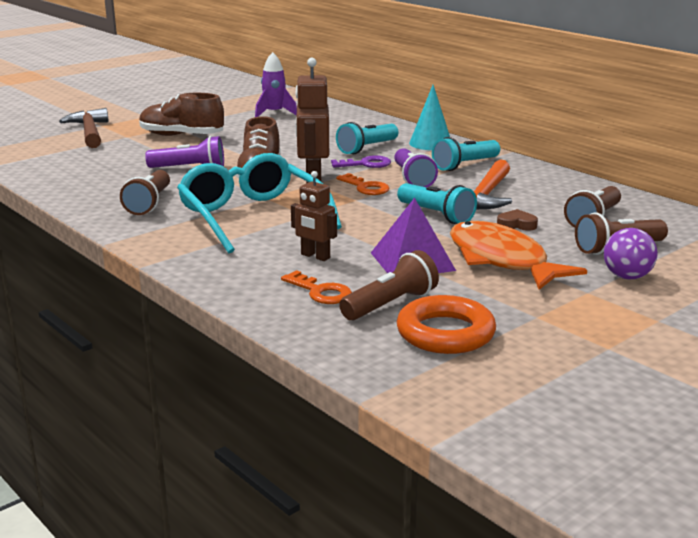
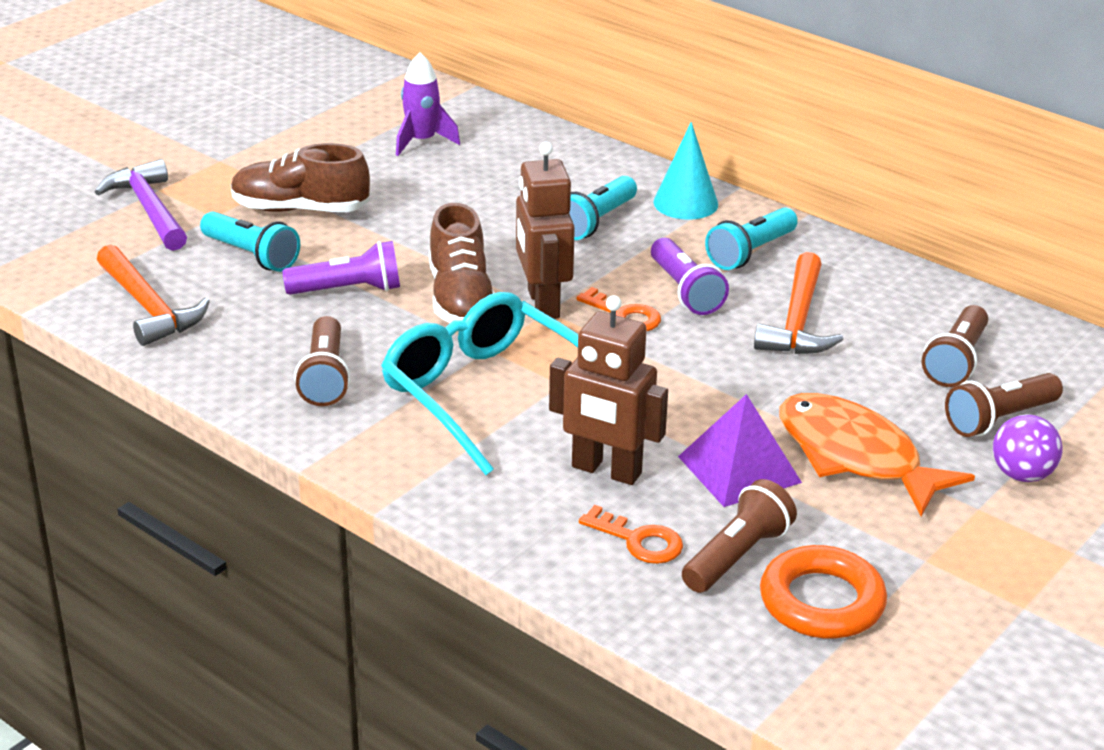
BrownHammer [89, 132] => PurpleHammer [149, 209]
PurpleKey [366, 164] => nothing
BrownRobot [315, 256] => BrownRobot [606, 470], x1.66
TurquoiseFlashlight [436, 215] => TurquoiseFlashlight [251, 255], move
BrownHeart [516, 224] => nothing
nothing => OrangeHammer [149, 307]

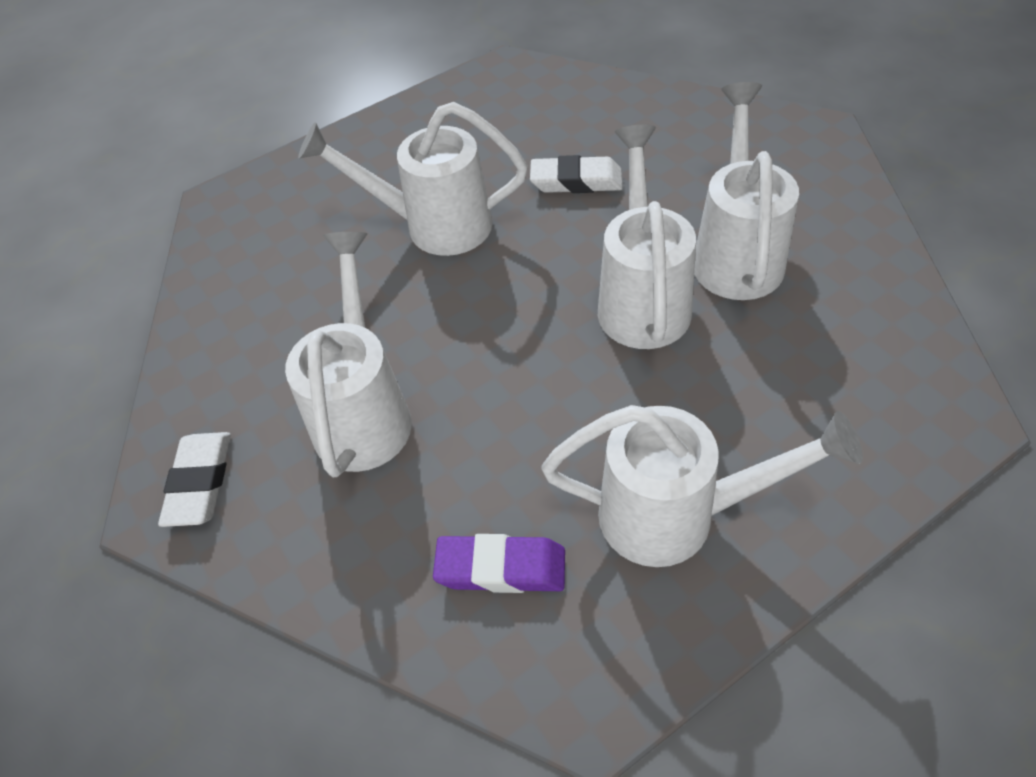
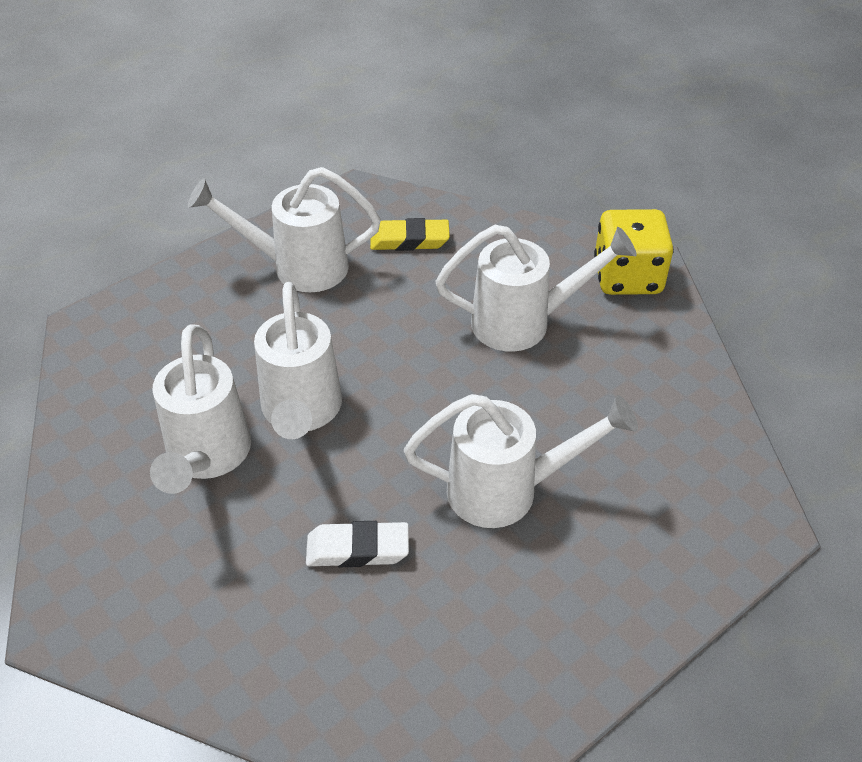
WhiteWateringCan [364, 410] => WhiteWateringCan [524, 322], 90 degrees counterclockwise
WhiteEraser [200, 482] => YellowDice [627, 277]
PurpleEraser [501, 568] => YellowEraser [409, 240]

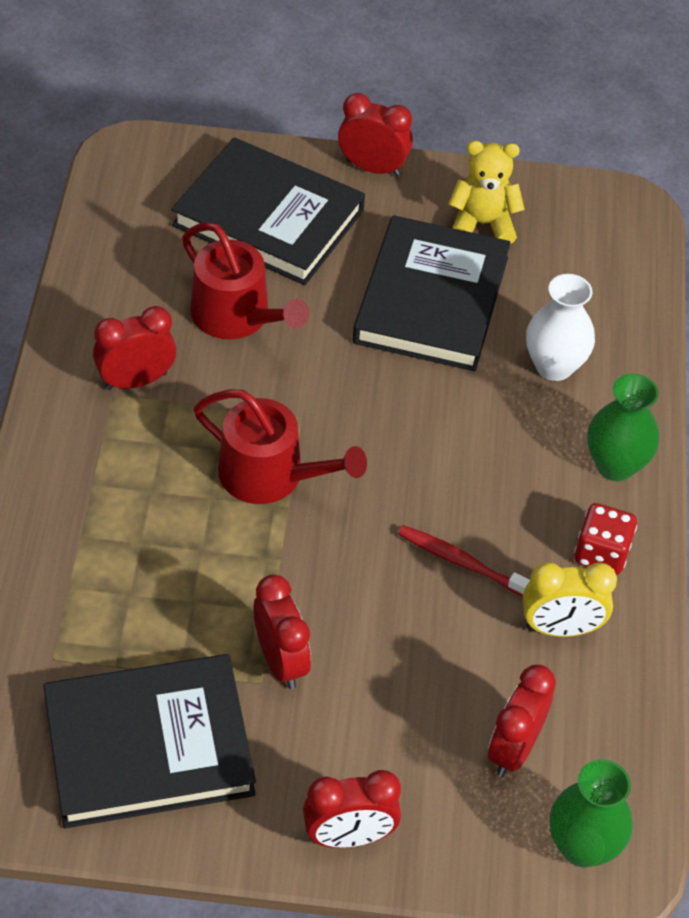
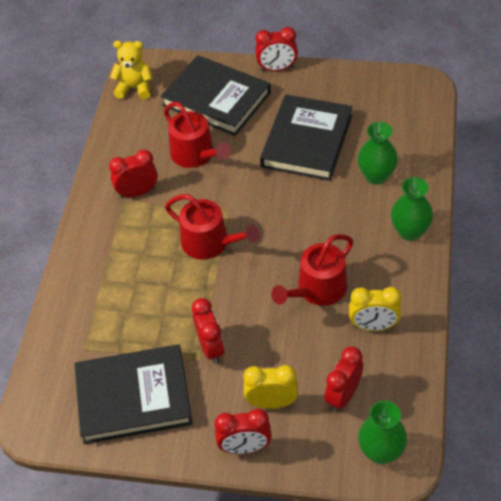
RedClock [373, 168] => RedClock [277, 69], 150 degrees clockwise
YellowTeddyBear [482, 224] => YellowTeddyBear [135, 88], move
WhiteVase [554, 366] => GreenVase [376, 176]
RedDice [601, 553] => nothing
RedToothbrush [462, 563] => RedWateringCan [318, 289]
nothing => YellowClock [271, 403]

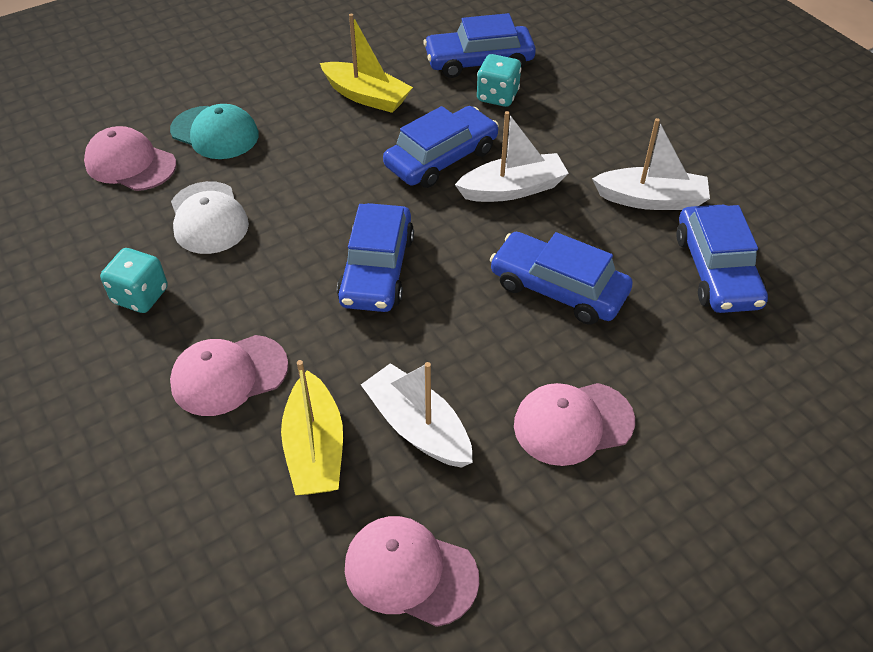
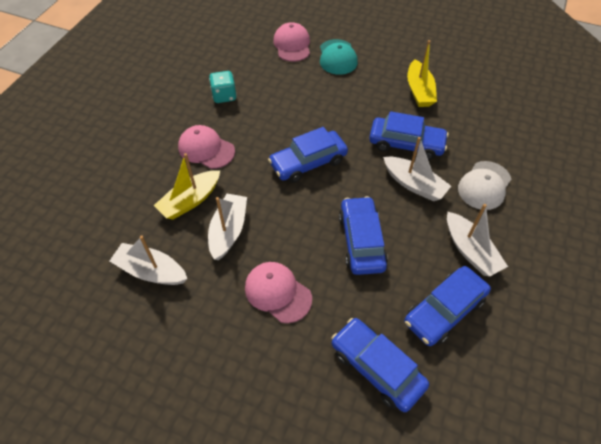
BlueCar [479, 61] => BlueCar [377, 367], move
TurquoiseDice [497, 96] => nothing
WhiteCap [208, 218] => WhiteCap [484, 185], move
PinkCap [410, 572] => WhiteBoat [151, 271]

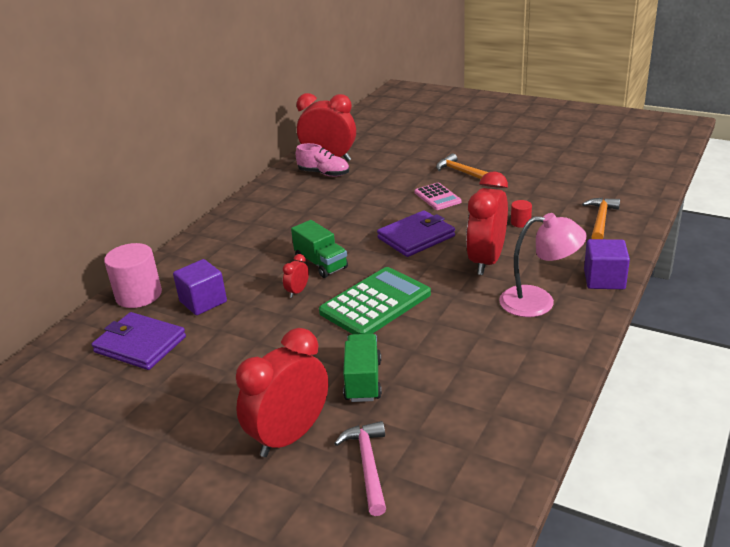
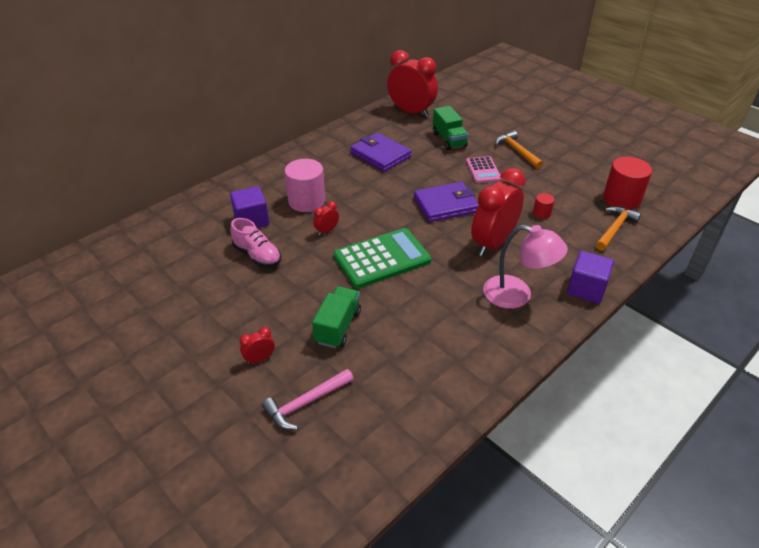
PinkShoe [324, 173] => PinkShoe [257, 255], move
GreenTruck [321, 263] => GreenTruck [449, 140], move
PinkCylinder [138, 295] => PinkCylinder [306, 201], move
PurpleWallet [140, 344] => PurpleWallet [380, 155], move
RedClock [289, 436] => RedClock [259, 359], x0.42
PinkHammer [368, 465] => PinkHammer [305, 403], 135 degrees counterclockwise
nothing => RedCylinder [622, 199]

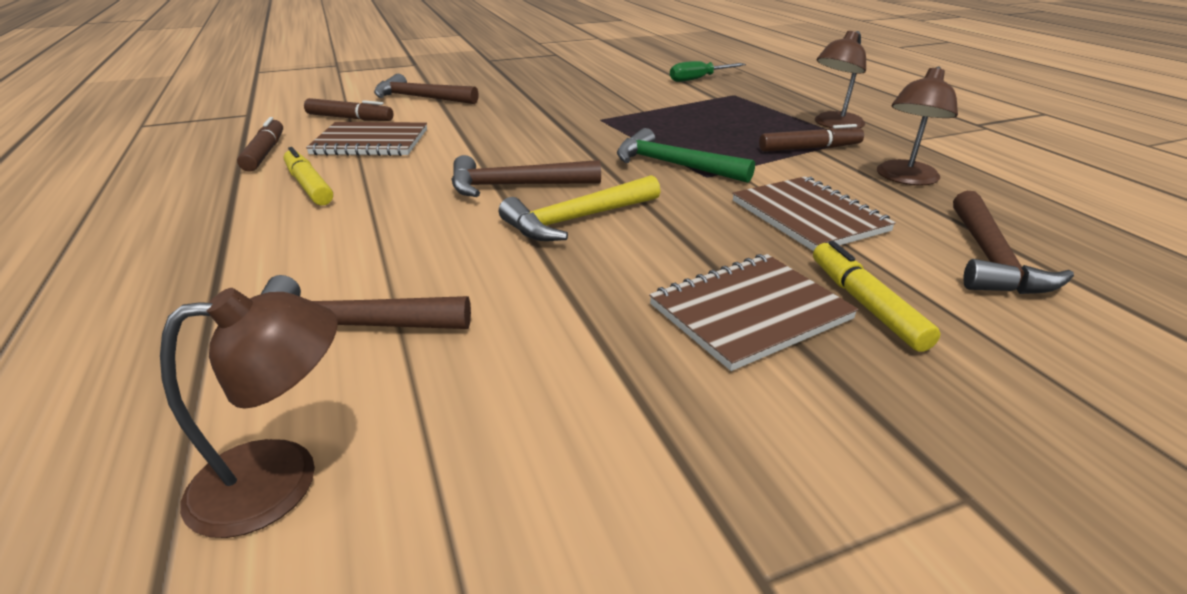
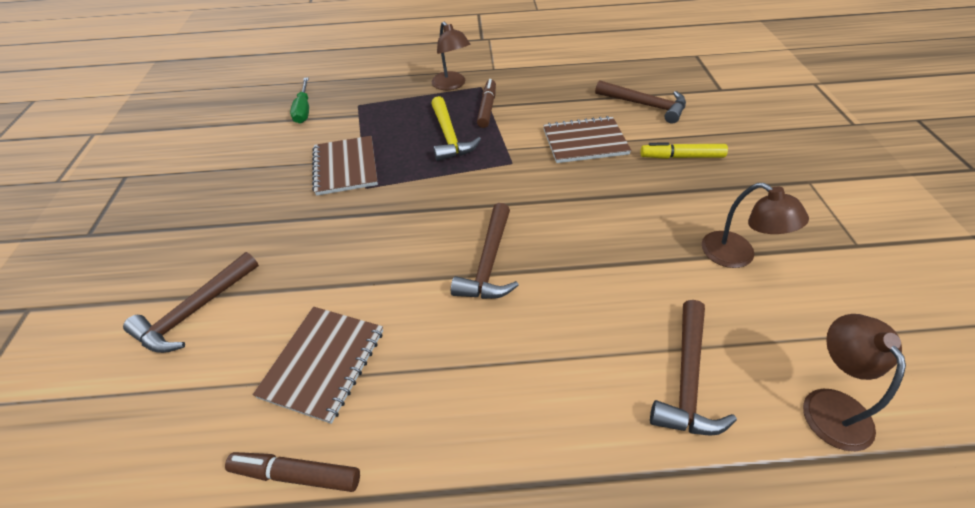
BrownLamp [905, 179] => BrownLamp [737, 256], move
BrownMarker [350, 118] => nothing
GreenHammer [673, 165] => nothing
YellowMarker [309, 186] => nothing
YellowHammer [577, 219] => YellowHammer [449, 137], move
BrownNotebook [749, 312] => BrownNotebook [345, 167], move

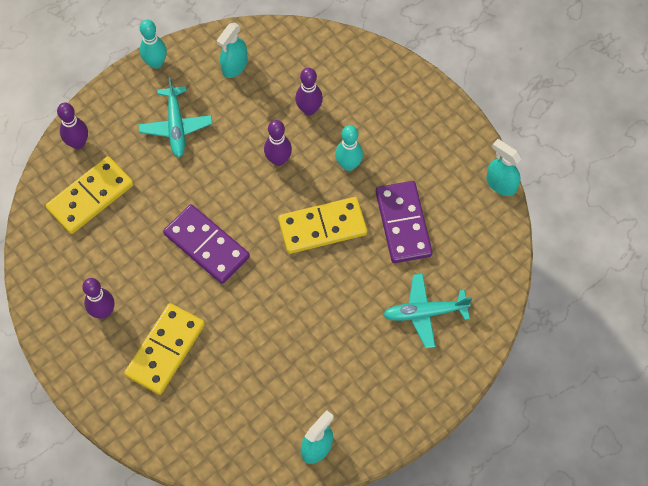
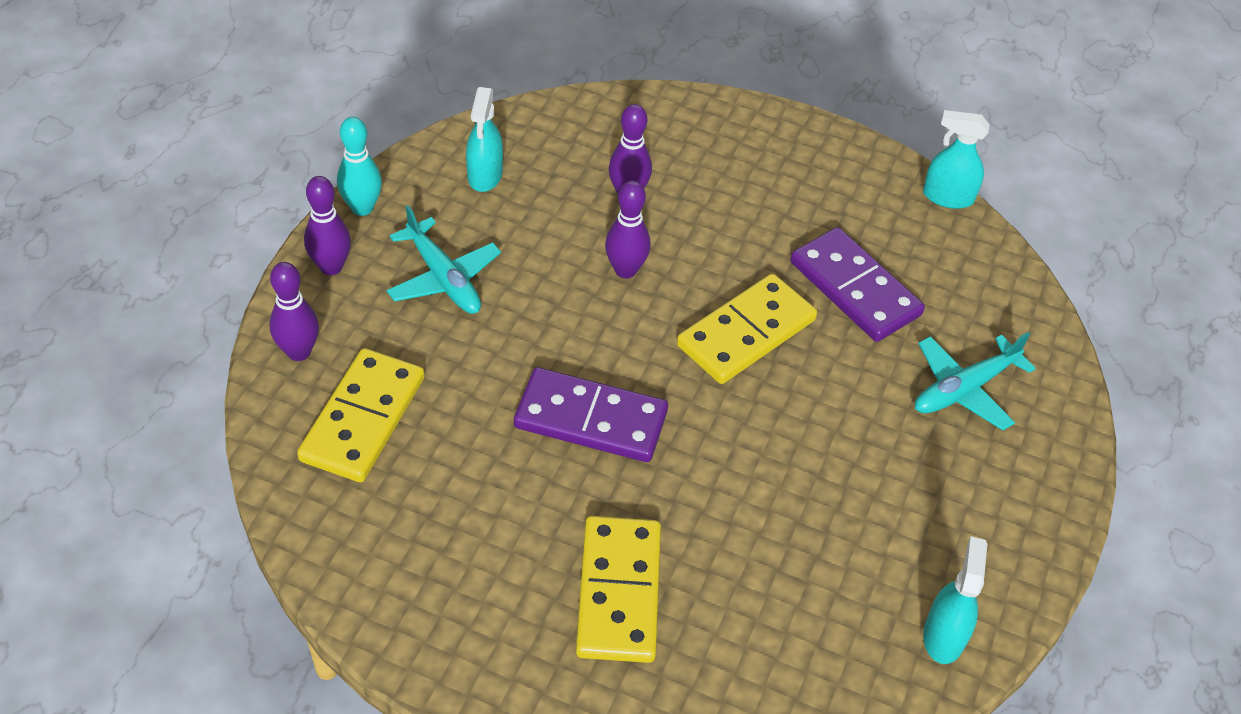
TurquoiseBowlingPin [348, 165] => nothing
PurpleBowlingPin [103, 311] => PurpleBowlingPin [331, 267], move

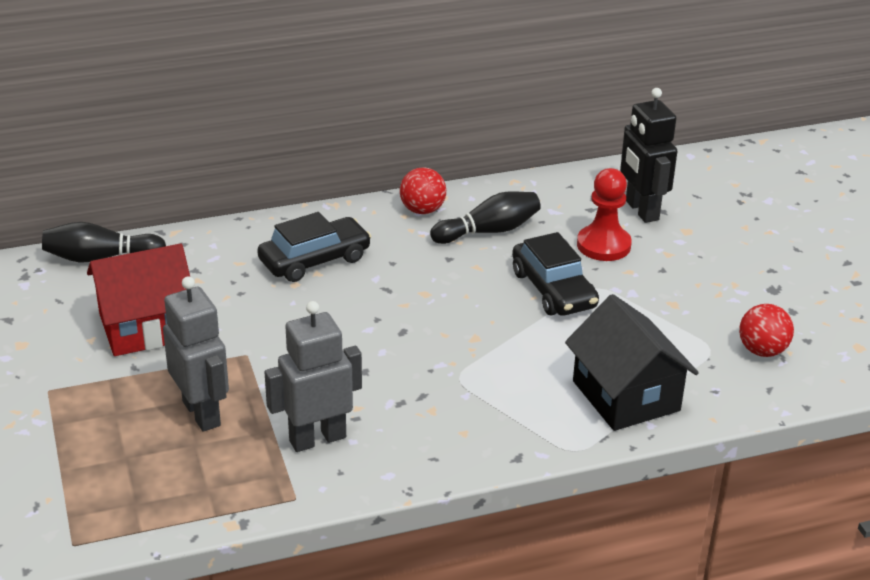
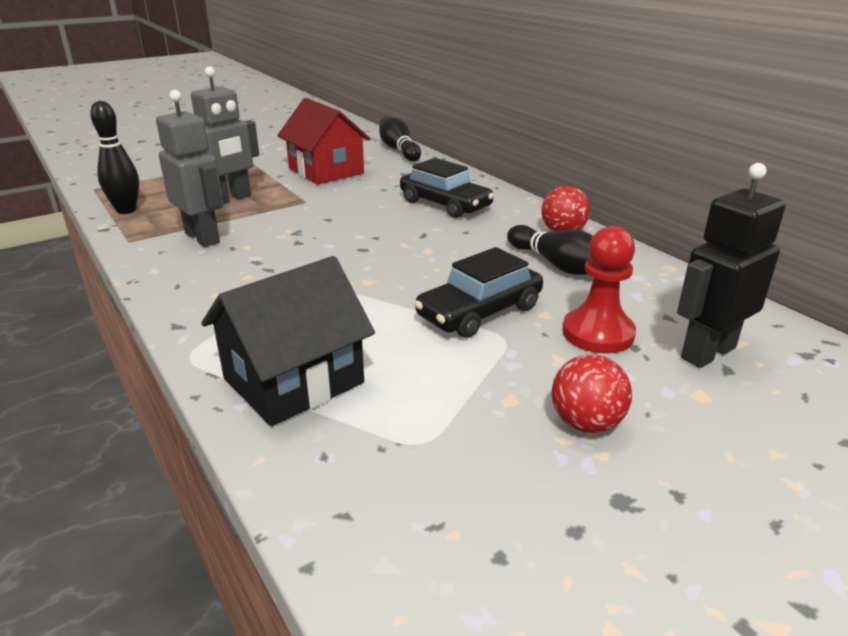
RedBall [762, 351] => RedBall [586, 423], move
nothing => BlackBowlingPin [126, 210]

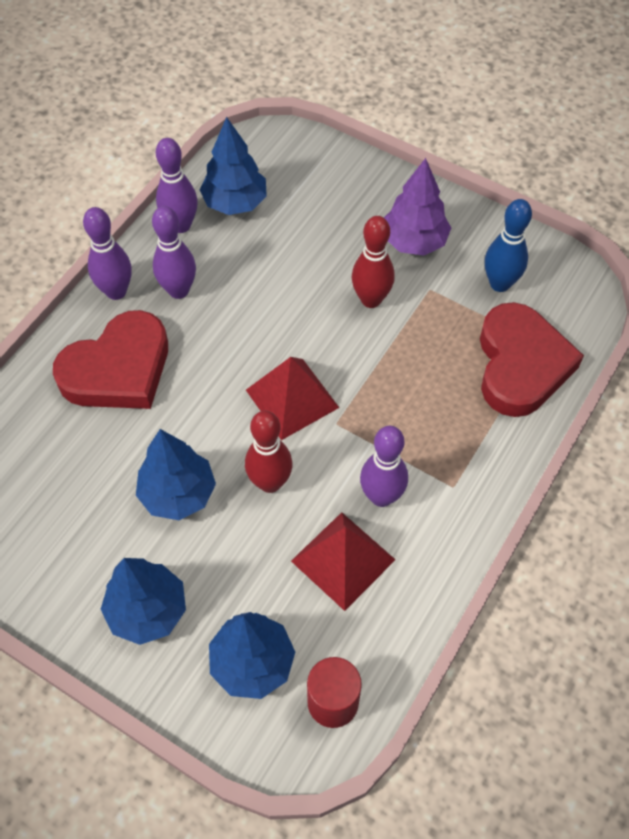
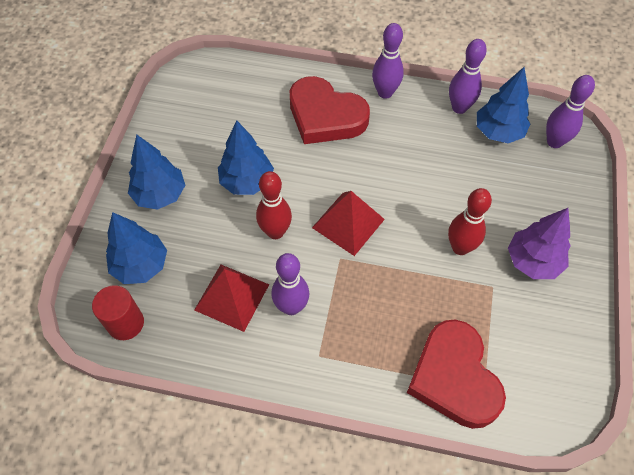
BlueBowlingPin [500, 283] => nothing
PurpleBowlingPin [178, 290] => PurpleBowlingPin [554, 142], move
RedHeart [521, 365] => RedHeart [454, 377], 90 degrees clockwise

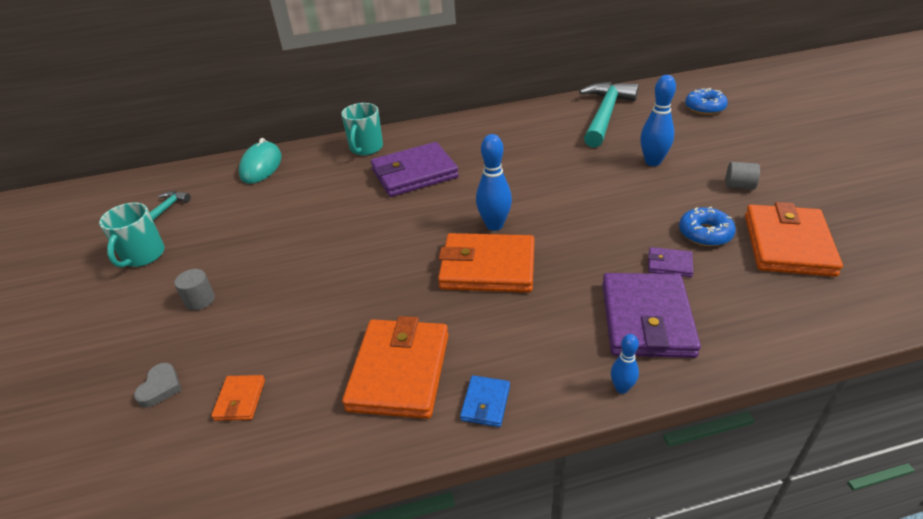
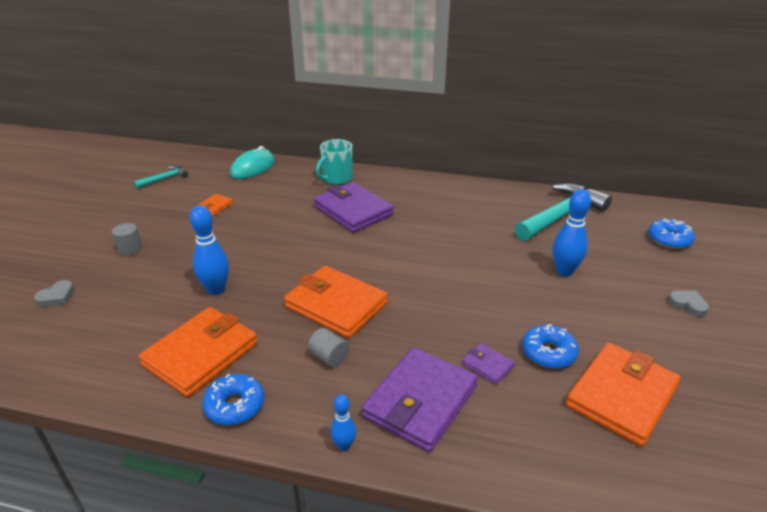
BlueBowlingPin [494, 225] => BlueBowlingPin [216, 290], move
PurpleWallet [414, 173] => PurpleWallet [353, 211], 45 degrees clockwise
GreyCylinder [739, 186] => GreyCylinder [329, 357], move
TurquoiseMug [143, 256] => nothing
OrangeWallet [240, 400] => OrangeWallet [215, 207], move
BlueWallet [485, 403] => BlueDonut [235, 406]
nothing => GreyHeart [687, 305]

